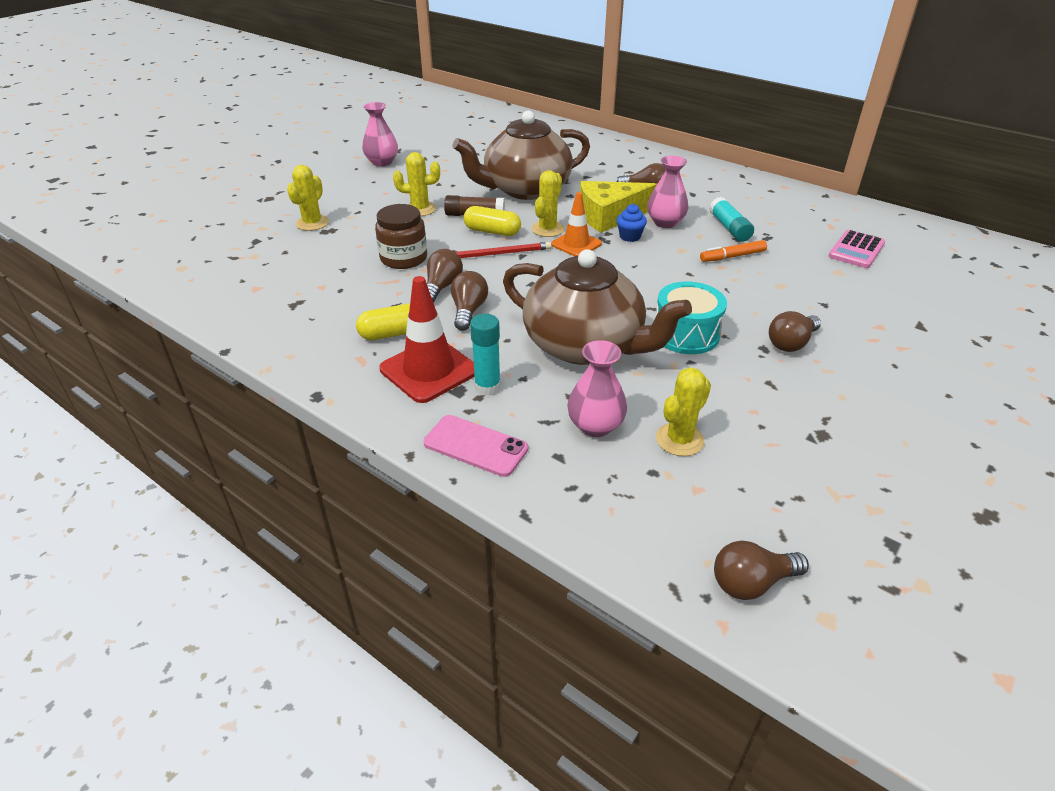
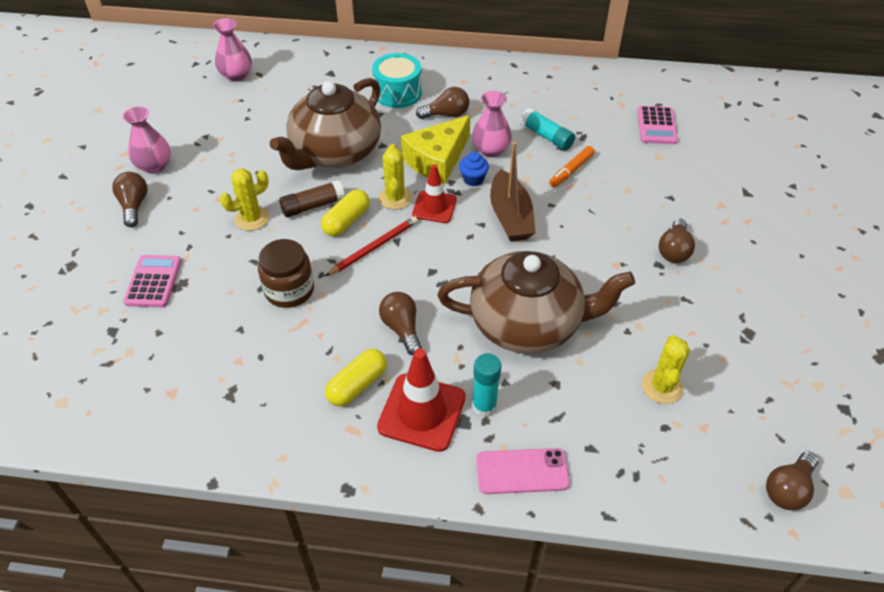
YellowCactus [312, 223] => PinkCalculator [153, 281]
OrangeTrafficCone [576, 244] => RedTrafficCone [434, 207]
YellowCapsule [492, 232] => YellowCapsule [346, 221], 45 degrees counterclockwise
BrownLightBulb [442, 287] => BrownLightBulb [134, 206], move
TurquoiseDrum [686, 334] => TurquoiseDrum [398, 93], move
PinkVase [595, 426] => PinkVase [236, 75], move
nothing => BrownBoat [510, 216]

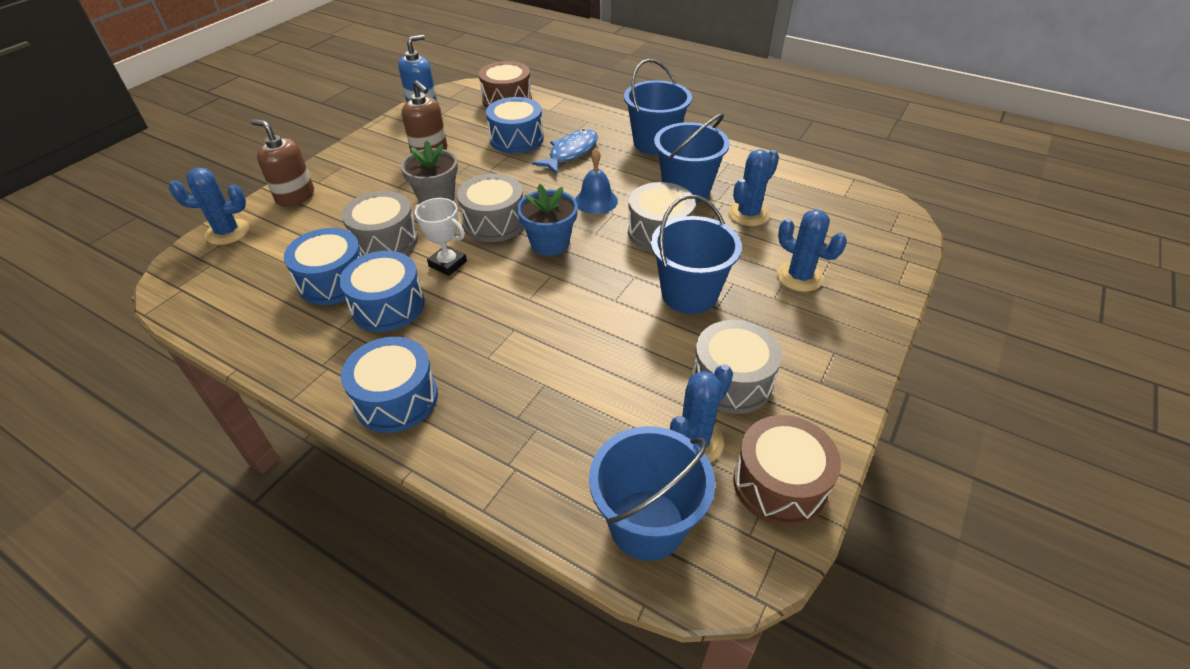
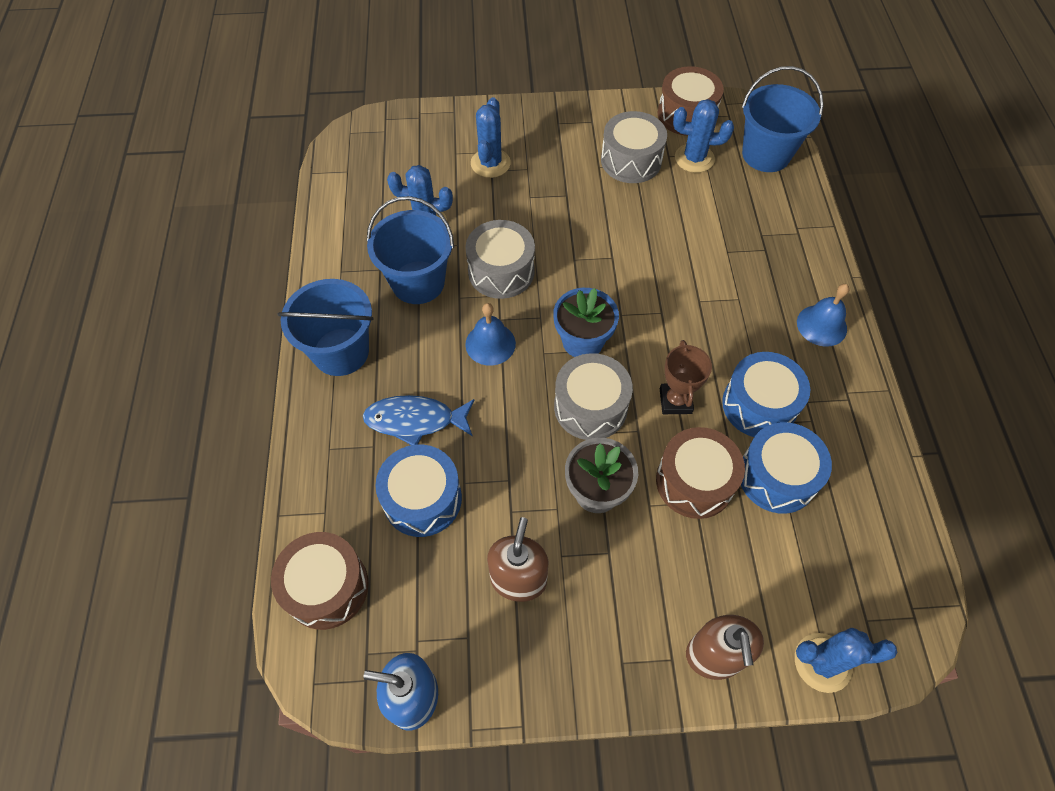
BlueCactus [227, 232] => BlueCactus [822, 662], 45 degrees counterclockwise
GreyDrum [385, 241] => BrownDrum [694, 481]
BlueBucket [689, 294] => nothing
WhiteTrophy [448, 264] => BrownTrophy [675, 401]
BlueDrum [396, 399] => BlueBell [821, 325]

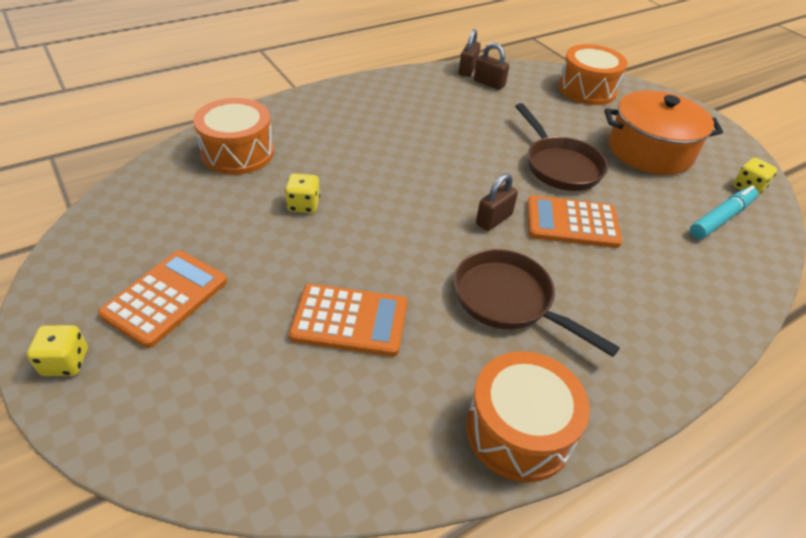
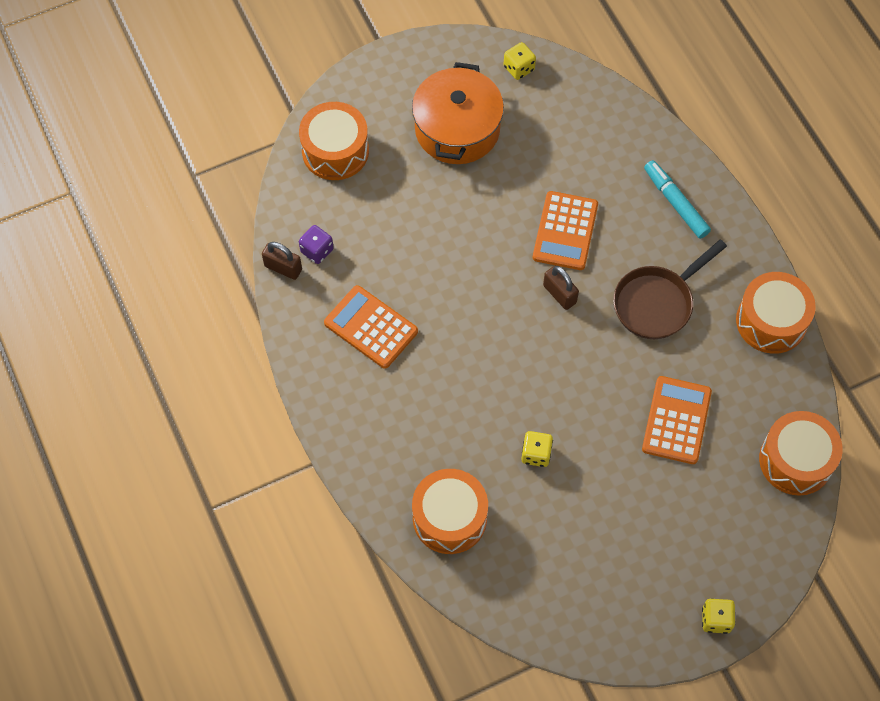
BrownPadlock [489, 83] => PurpleDice [317, 251]
BrownPan [560, 166] => nothing
TurquoiseMarker [721, 218] => TurquoiseMarker [675, 203], move
OrangeCalculator [165, 298] => OrangeCalculator [371, 327], move
nothing => OrangeDrum [795, 460]

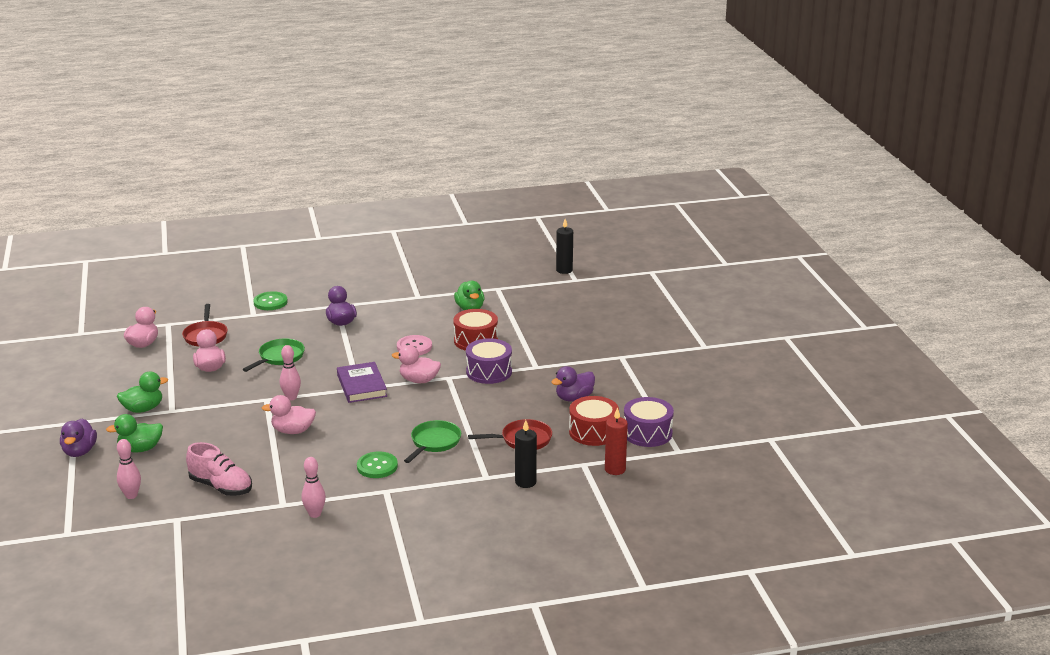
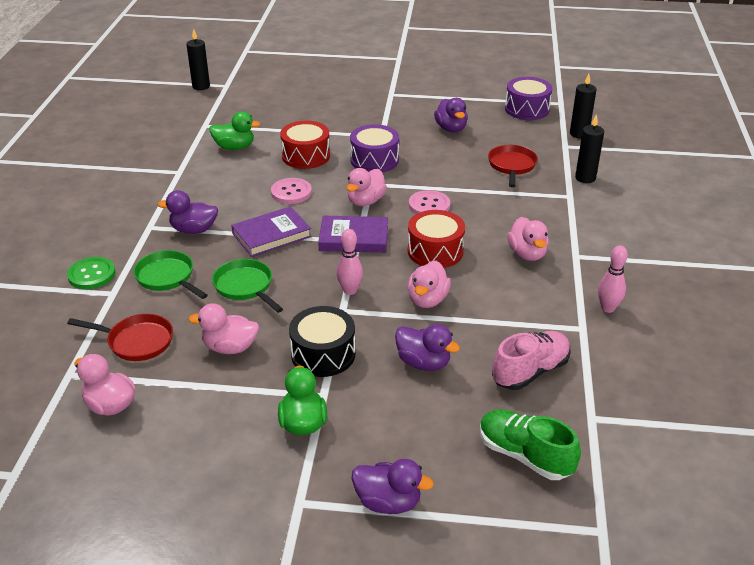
RedDrum [593, 432] => RedDrum [435, 251], move
RedCandle [615, 469] => BlackCandle [579, 134]
GreenDuck [140, 449] => nothing
GreenPan [434, 442] => GreenPan [167, 277], move
PinkBowlingPin [131, 495] => GreenShoe [524, 455]
GreenButton [377, 466] => PinkDuck [527, 254]
nothing => PinkButton [429, 205]
nothing => PurpleBook [271, 235]
nothing => BlackDrum [323, 354]
nothing => PurpleDuck [423, 362]

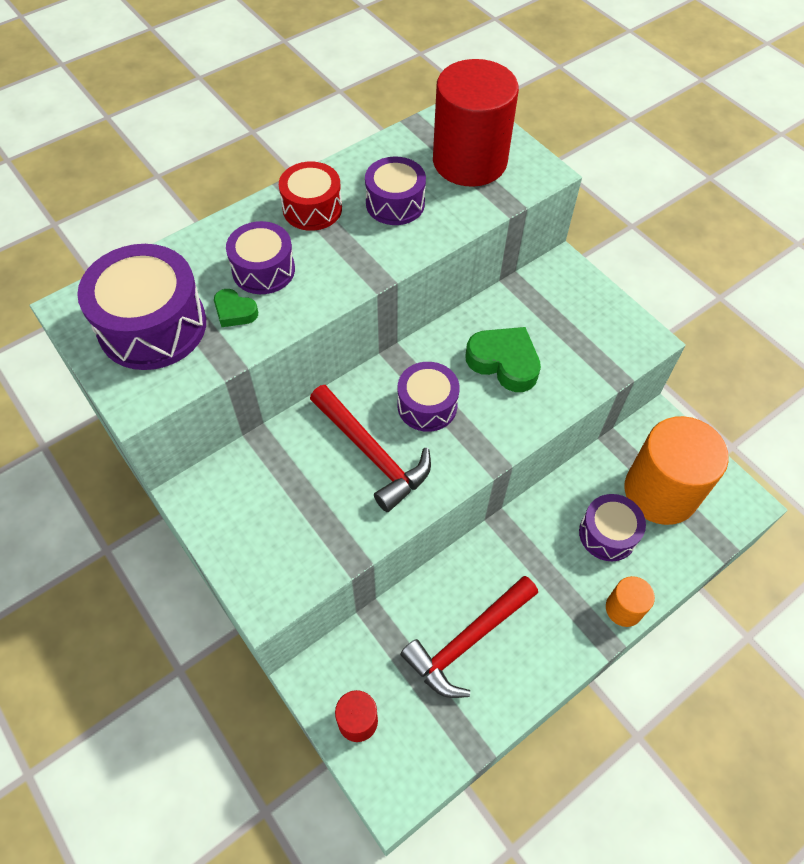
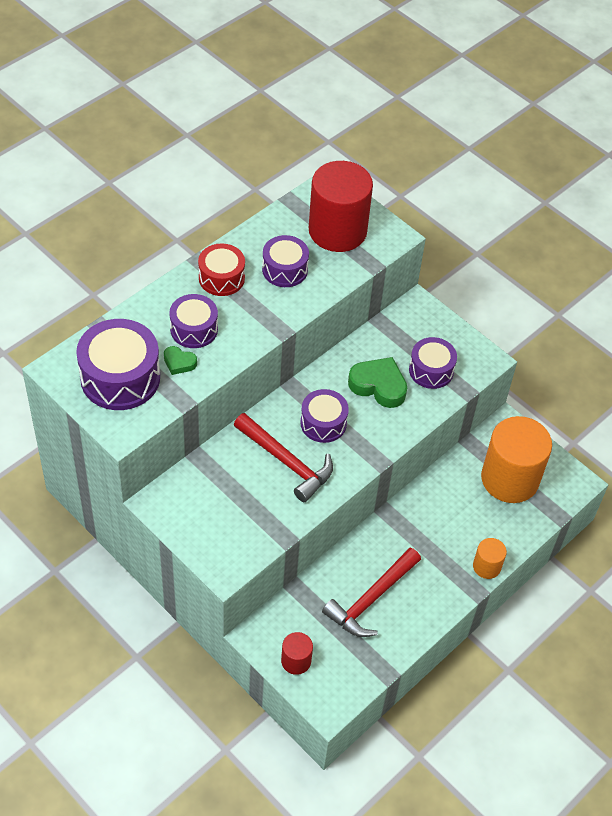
PurpleDrum [607, 534] => PurpleDrum [431, 370], move

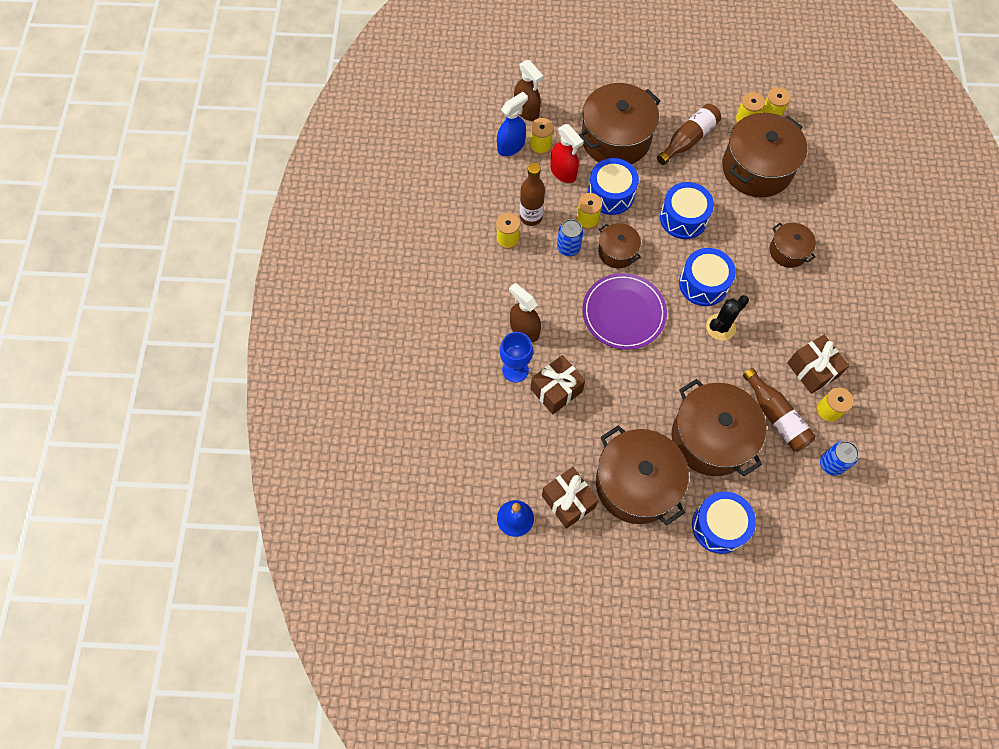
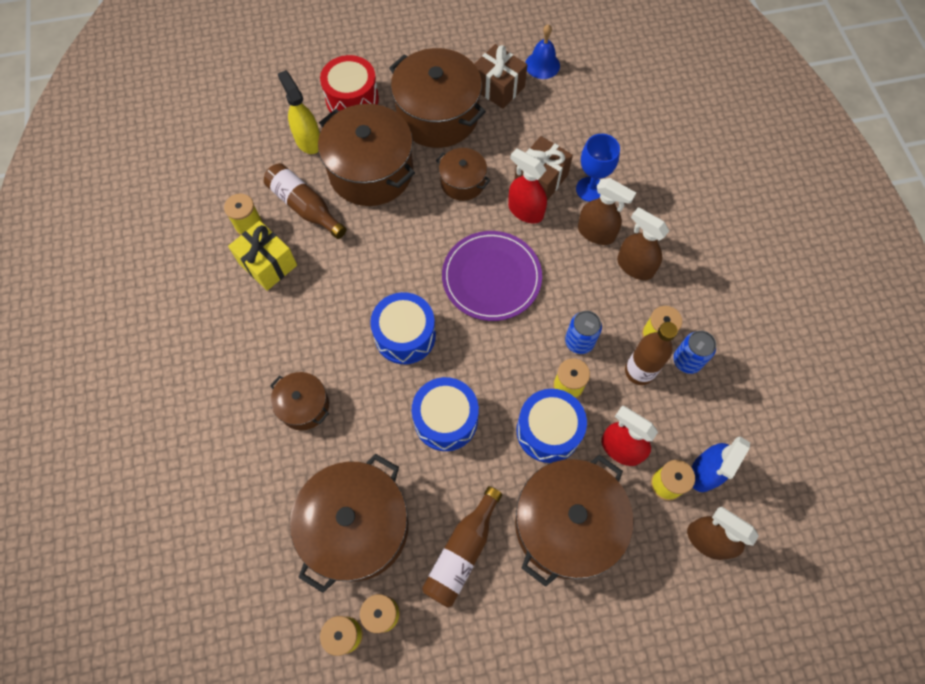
BrownPot [617, 252] => BrownPot [462, 182], move
BlackCactus [720, 327] => nothing
BrownGift [812, 370] => YellowGift [267, 264]
BlueCan [831, 464] => BlueCan [687, 361], move
BlueDrum [719, 526] => RedDrum [352, 99]
nothing => YellowSprayBottle [308, 140]
nothing => RedSprayBottle [525, 211]
nothing => BrownSprayBottle [634, 266]

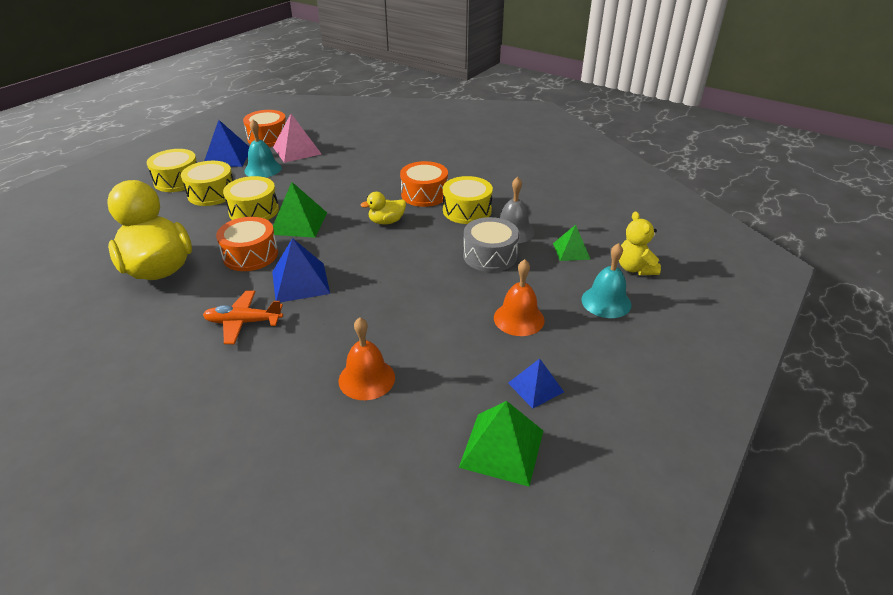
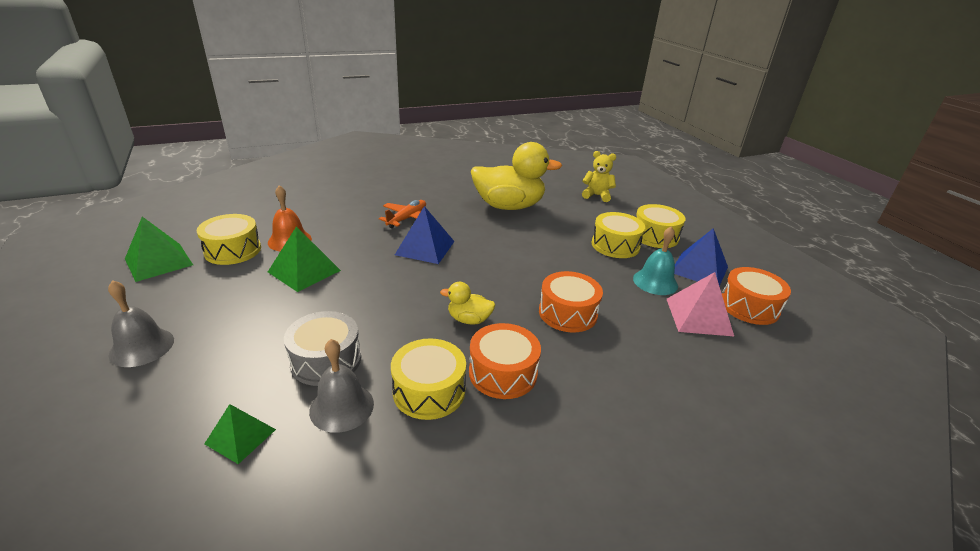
YellowDrum [254, 211] => YellowDrum [233, 250], move
GreenPyramid [298, 223] => GreenPyramid [304, 271], move
YellowDuck [386, 221] => YellowDuck [469, 319], 90 degrees counterclockwise
YellowTeddyBear [635, 268] => YellowTeddyBear [596, 195], move
OrangeDrum [250, 255] => OrangeDrum [568, 313], move
TurquoiseBell [606, 302] => nothing
OrangeBell [519, 319] => nothing
BluePyramid [536, 387] => nothing
nothing => GreyBell [142, 347]

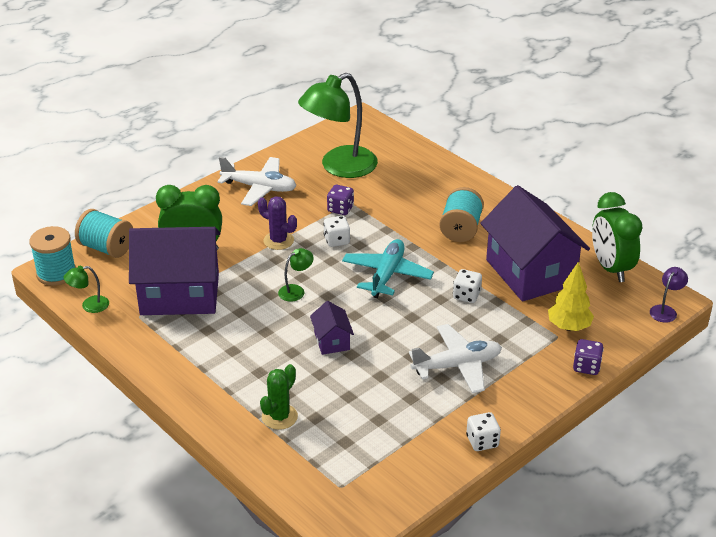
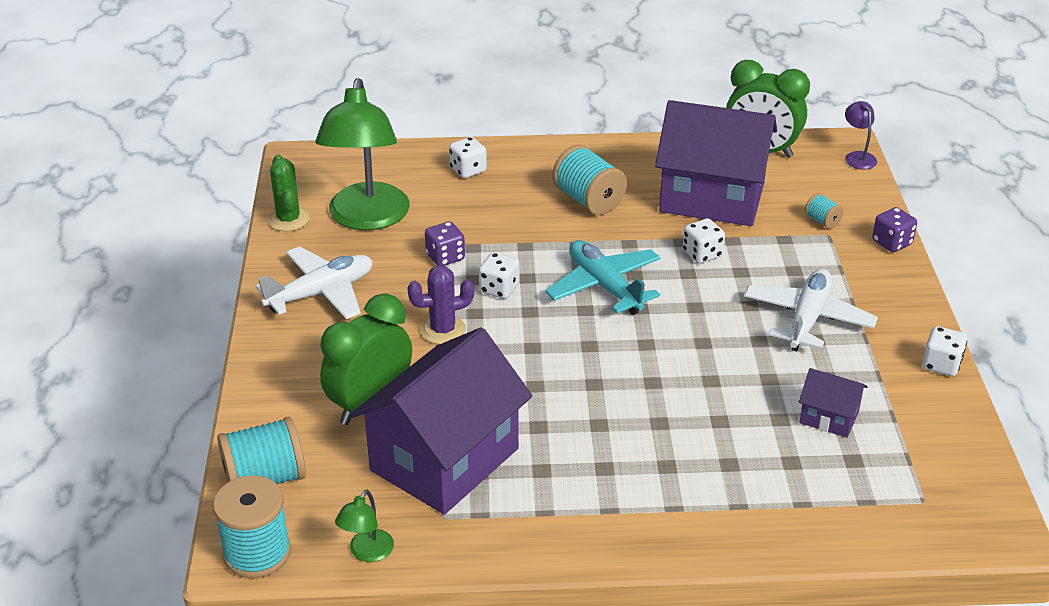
GreenLamp [296, 290] => nothing
YellowTree [569, 327] => TurquoiseSpool [822, 221]
PurpleHouse [332, 341] => PurpleHouse [829, 417], move
GreenCactus [279, 417] => GreenCactus [288, 220], move
nothing => WhiteDice [468, 170]

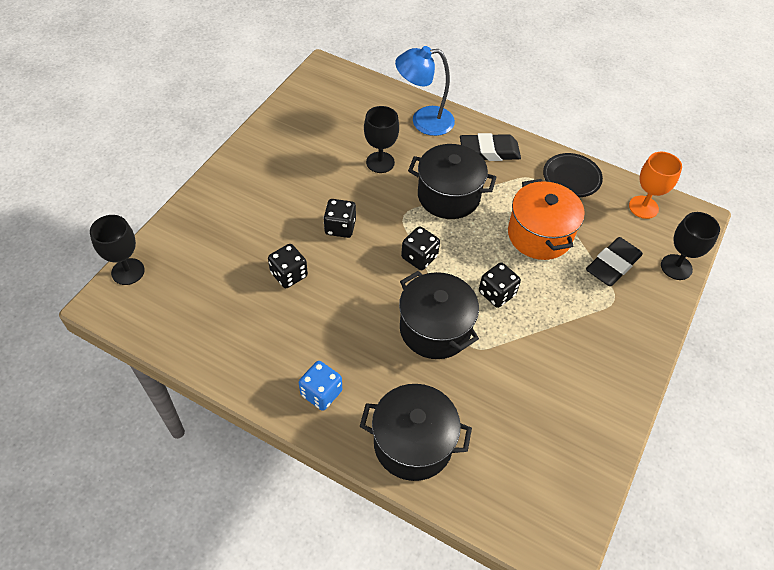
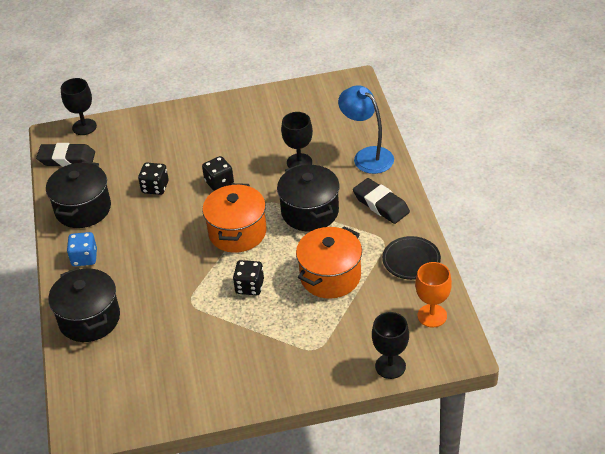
BlackDice [419, 257] => OrangePot [237, 232]
BlackEraser [612, 265] => BlackEraser [67, 159], move
BlackPot [435, 329] => BlackPot [83, 209], move

